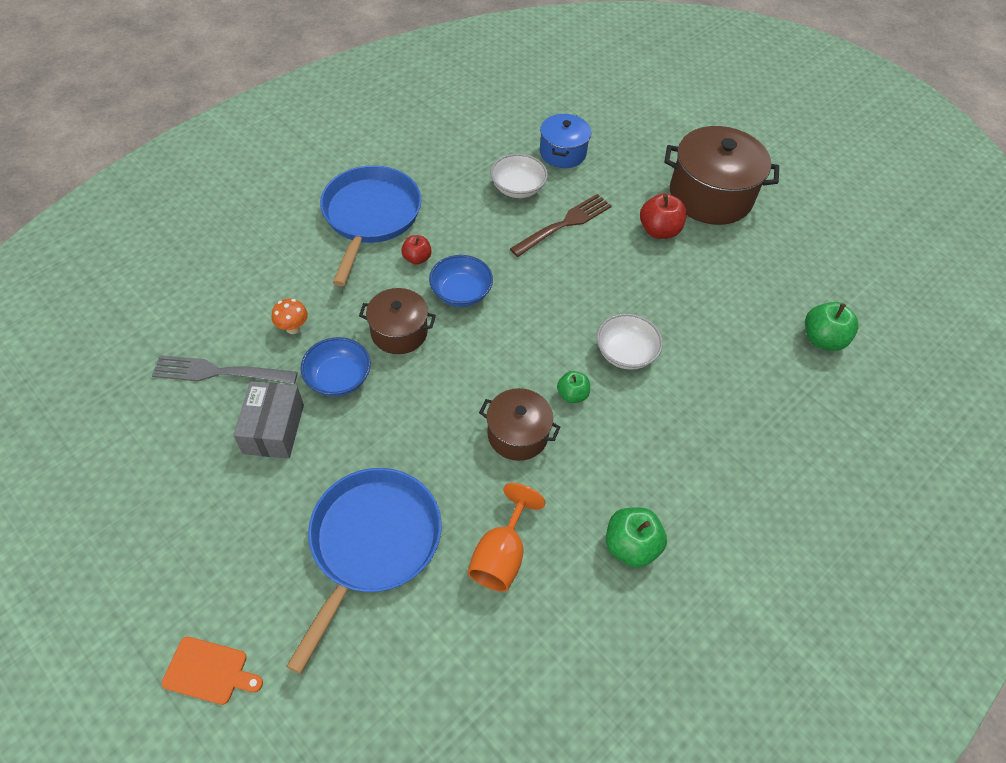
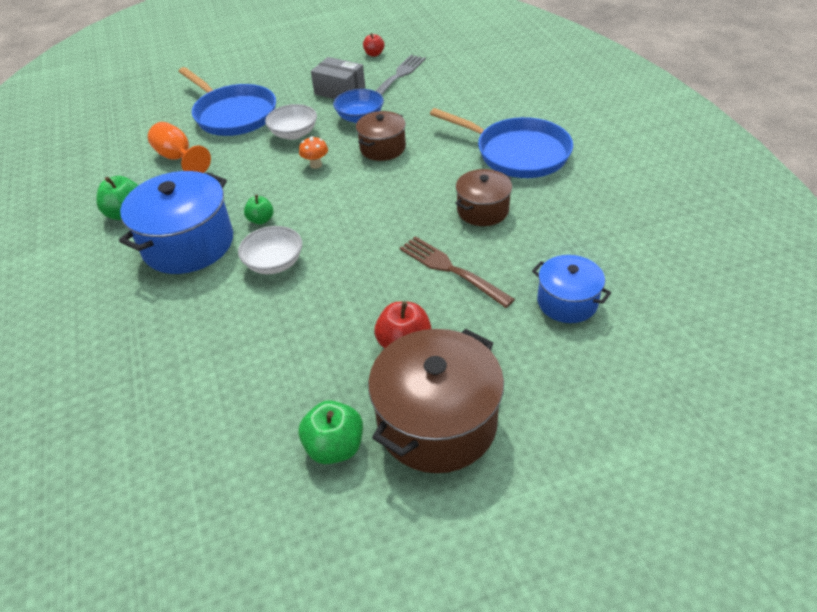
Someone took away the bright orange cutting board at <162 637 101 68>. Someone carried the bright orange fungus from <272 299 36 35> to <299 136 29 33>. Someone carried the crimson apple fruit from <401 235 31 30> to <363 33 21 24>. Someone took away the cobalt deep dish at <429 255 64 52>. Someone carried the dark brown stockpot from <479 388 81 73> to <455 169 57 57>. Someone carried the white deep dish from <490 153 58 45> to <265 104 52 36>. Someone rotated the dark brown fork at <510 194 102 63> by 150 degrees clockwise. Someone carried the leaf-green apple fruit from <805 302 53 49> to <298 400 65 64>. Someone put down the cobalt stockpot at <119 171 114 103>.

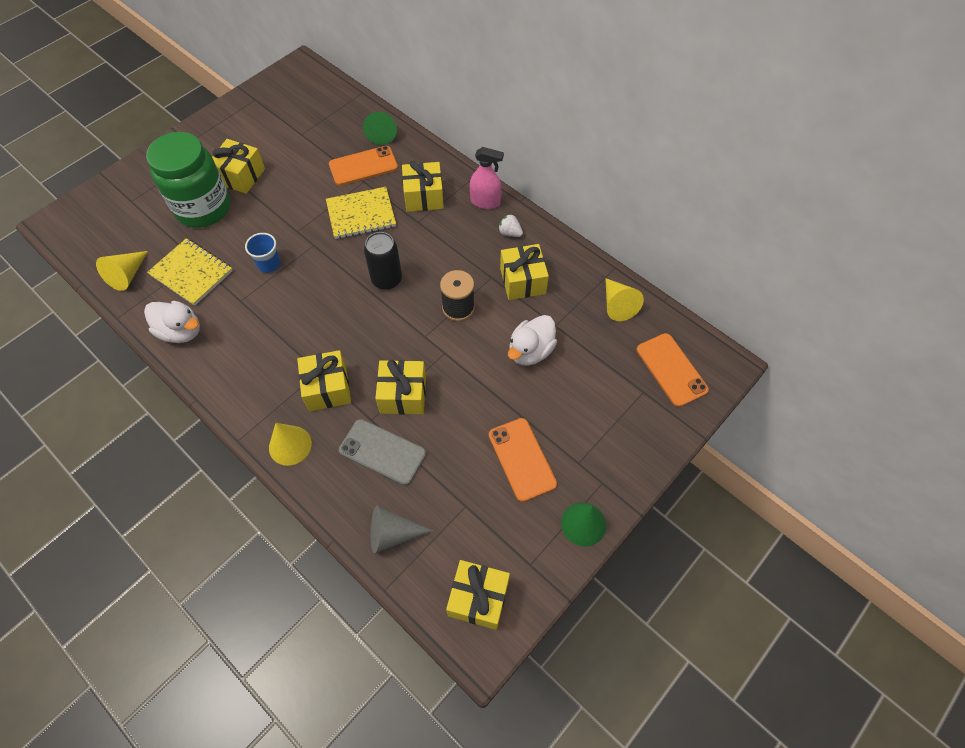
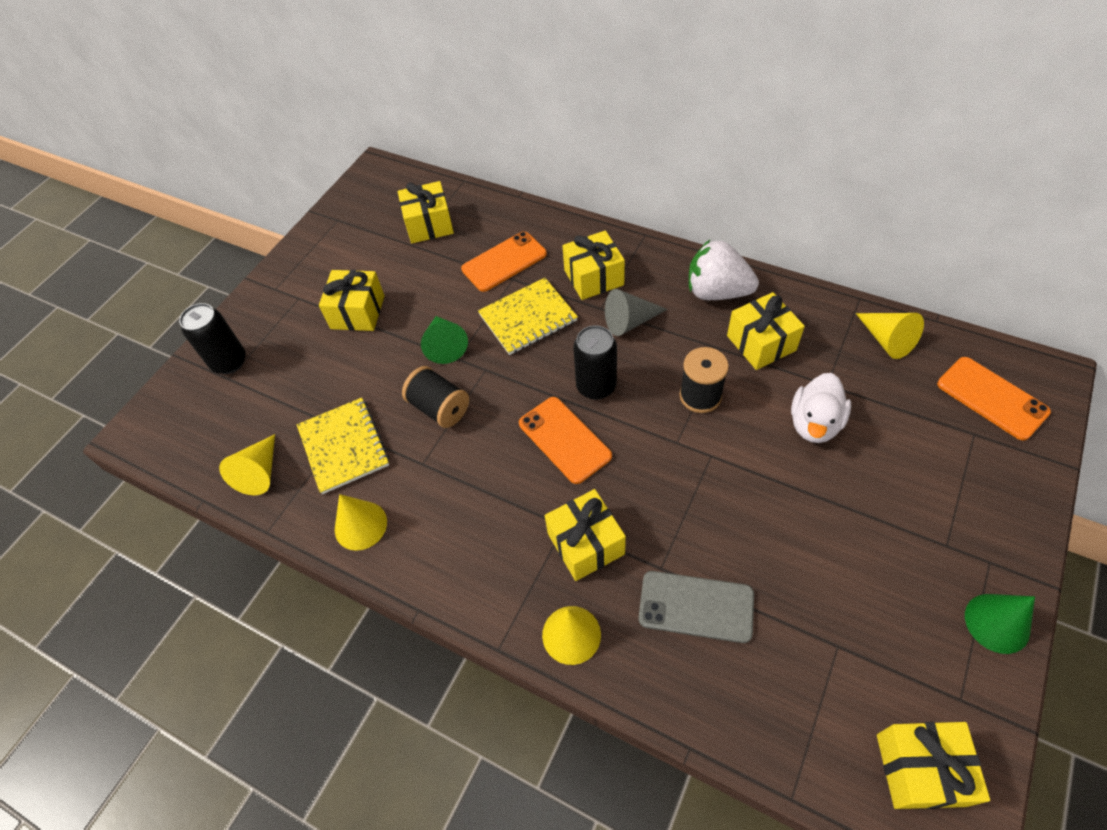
Someone swapped the white duck at <144 301 56 42> for the golden solid cone at <335 494 52 57>. Someone took away the leaf-green jam jar at <146 132 84 96>. Someone rotated the golden notebook at <147 238 86 68> by 45 degrees clockwise. Someone swapped the cobalt beaker at <245 233 36 40> for the ebony reel of thread at <402 366 67 62>. Someone carried the leaf-green solid cone from <363 112 34 33> to <421 316 47 48>. Someone carried the ash-grey solid cone from <371 506 63 47> to <605 289 63 47>. Someone carried the golden present from <375 360 51 54> to <398 181 56 62>. Someone took away the pink sprayer at <470 147 34 62>. Someone carried the bright orange mobile phone from <489 418 68 84> to <519 397 93 87>. Someone scaled the white berry at <498 214 25 23> by 2.17. Someone put down the ebony can at <179 303 67 71>.

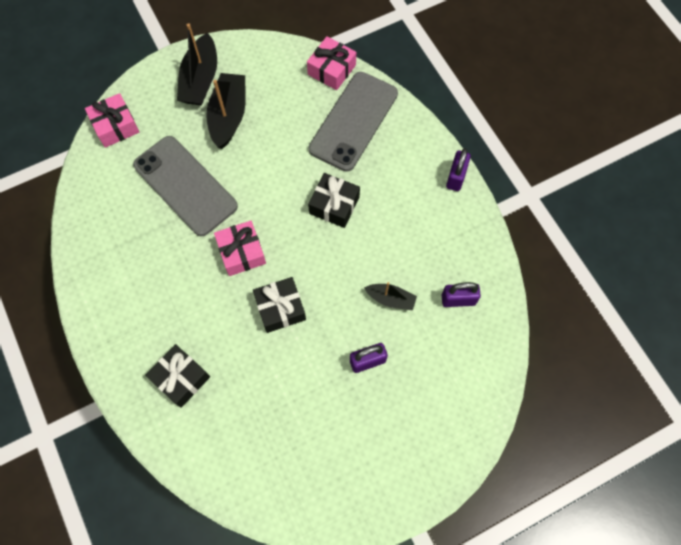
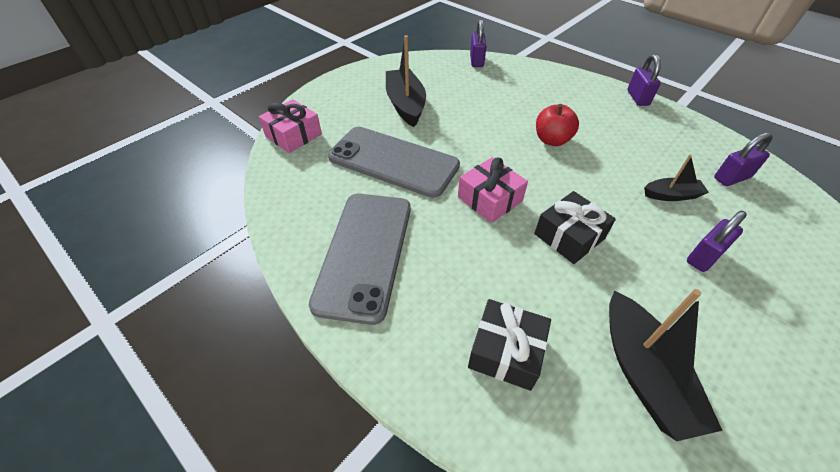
Someone carried the ebony toy boat from <177 23 40 83> to <609 289 114 152>. Someone swapped the pink present at <307 36 49 54> for the violet padlock at <470 19 17 48>. Someone carried the ash-grey mobile phone from <308 72 90 100> to <309 194 102 131>. Someone swapped the ebony present at <308 173 52 55> for the crimson apple fruit at <536 104 43 42>.

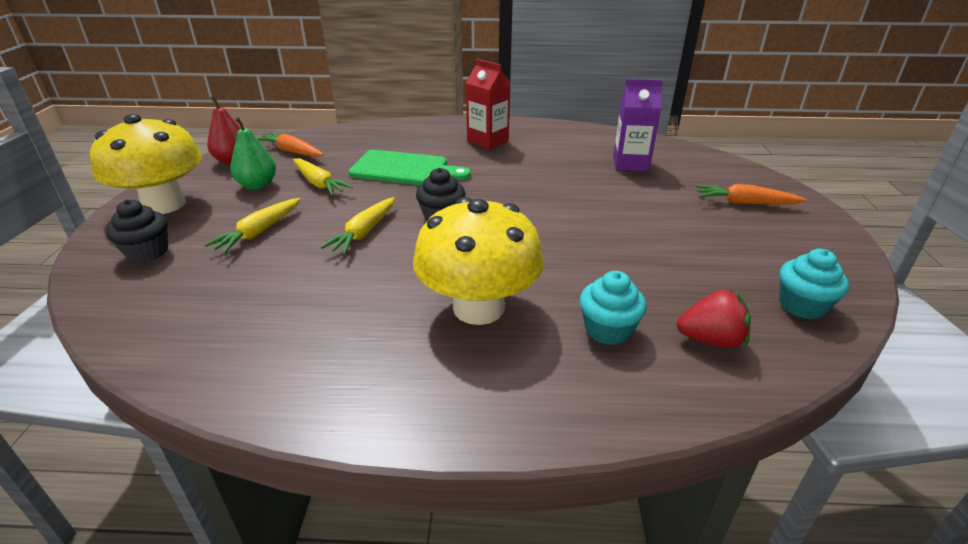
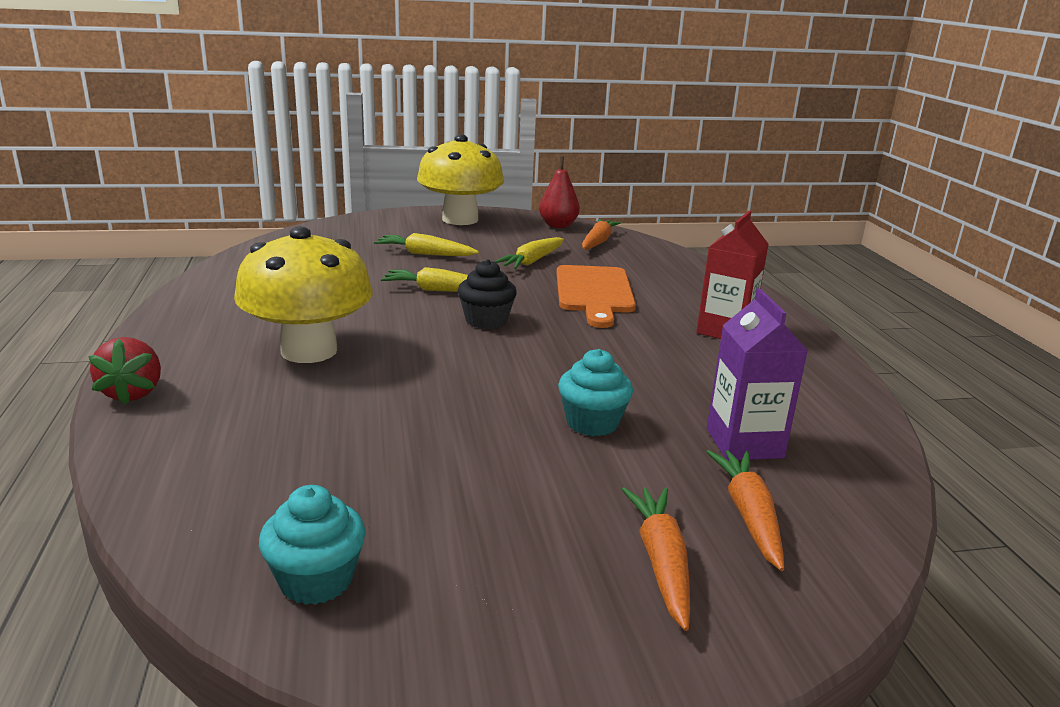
Someone took away the ebony fairy cake at <106 200 62 63>. Someone took away the leaf-green pear fruit at <230 117 46 73>. Someone repainted the leaf-green cutting board at <348 150 123 35>, which became the bright orange cutting board at <556 265 80 63>. Someone carried the aqua fairy cake from <579 271 68 74> to <558 349 75 87>. Someone carried the crimson berry from <677 290 74 58> to <88 337 73 68>. Someone put down the bright orange toy carrot at <706 450 78 121>.

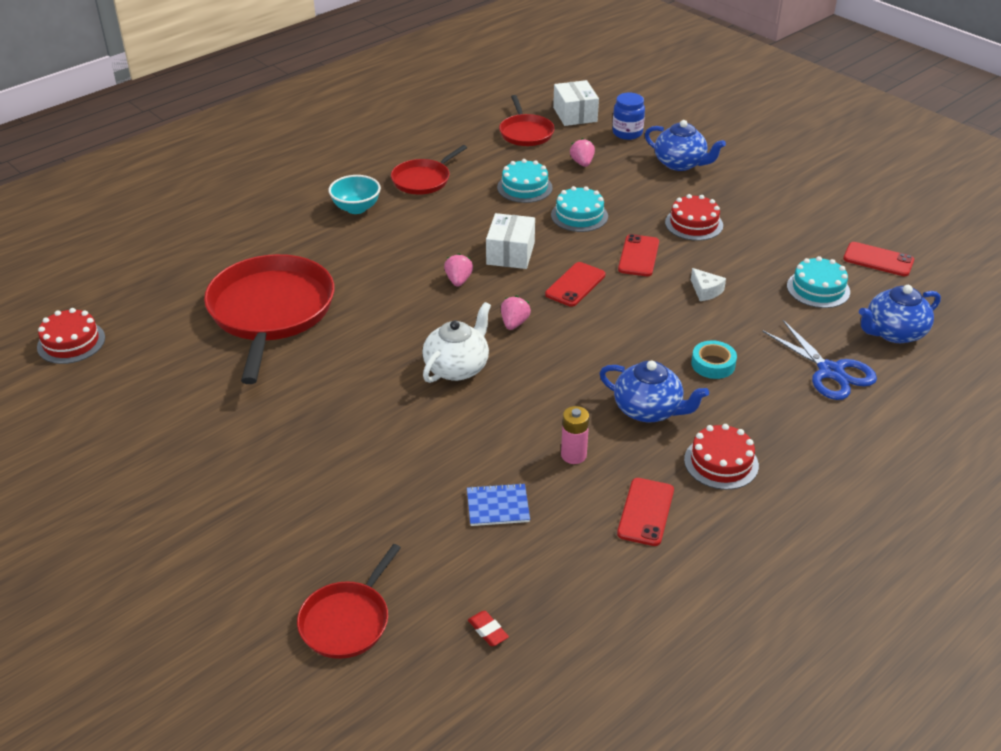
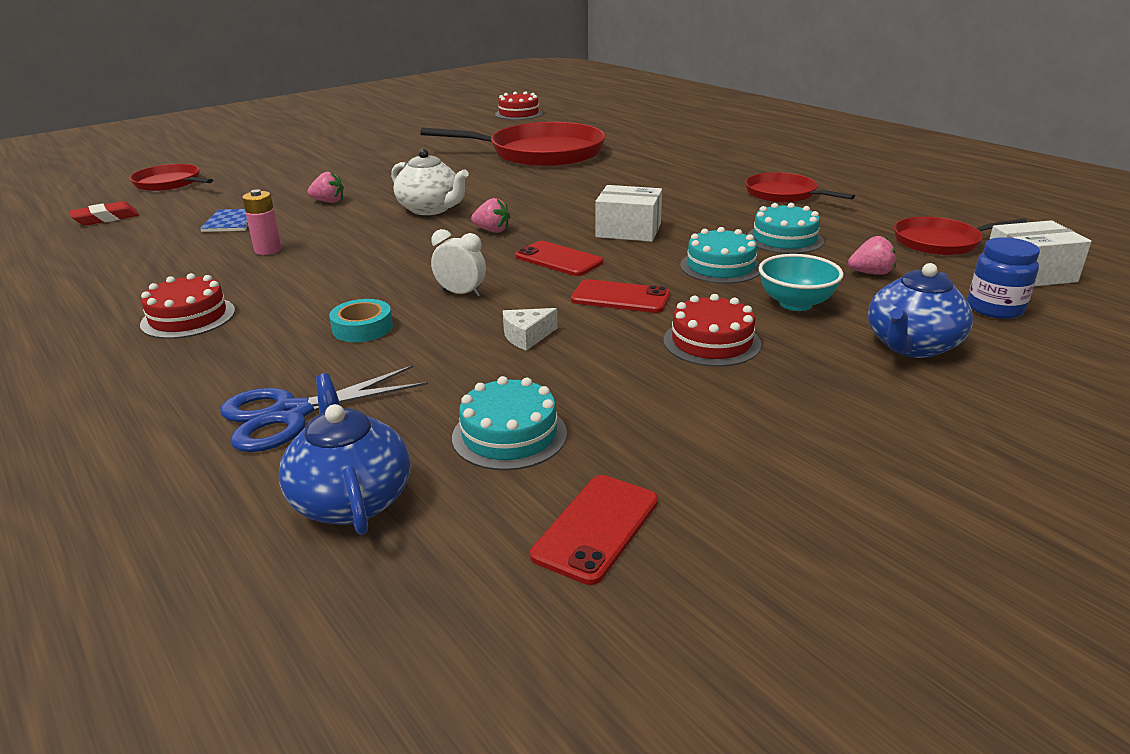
Someone carried the aqua deep dish from <329 175 52 39> to <758 254 86 57>. Someone carried the pink berry from <444 253 29 33> to <307 172 37 31>. Someone scaled the crimson pencil eraser at <468 611 41 35> by 1.56. Someone took away the cobalt teapot at <599 360 110 62>. Someone took away the crimson mobile phone at <617 478 57 68>. Someone put down the white clock at <431 229 55 68>.

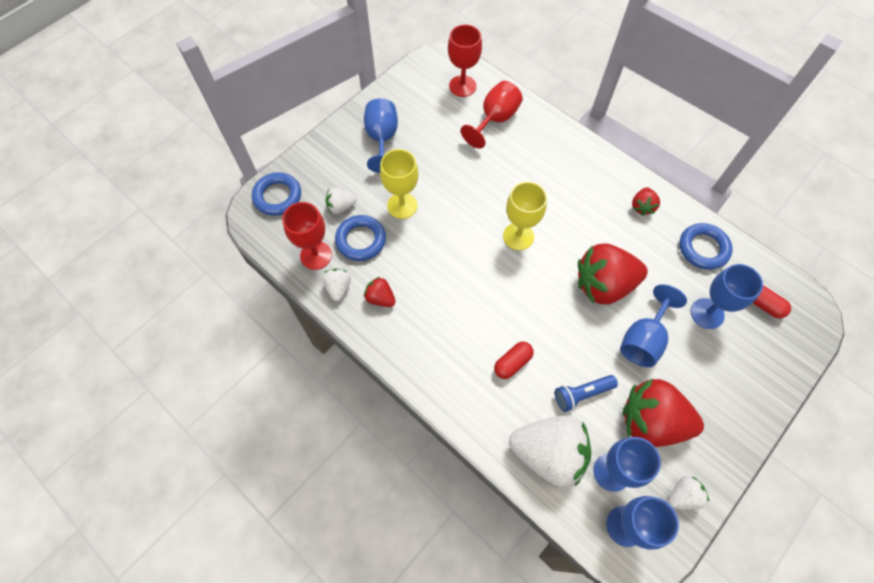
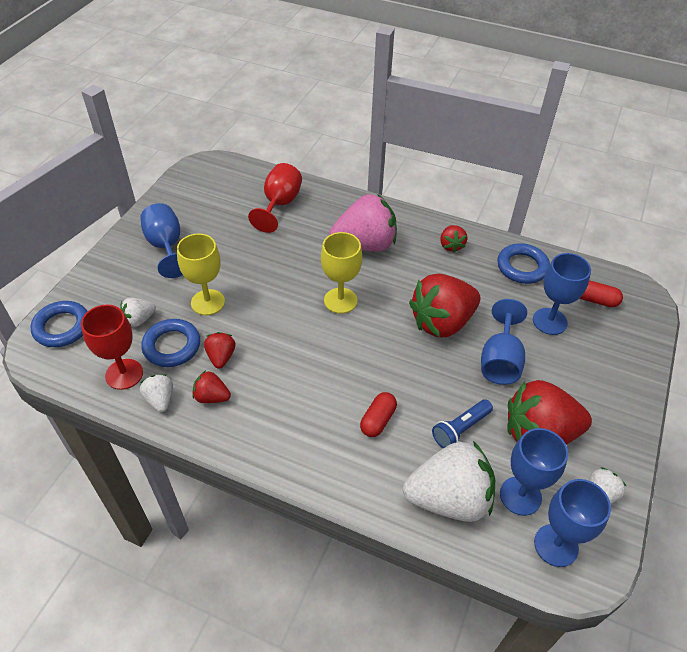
Someone took away the crimson chalice at <448 24 34 73>. Someone put down the crimson berry at <204 332 31 37>. Someone put down the pink berry at <329 194 68 58>.

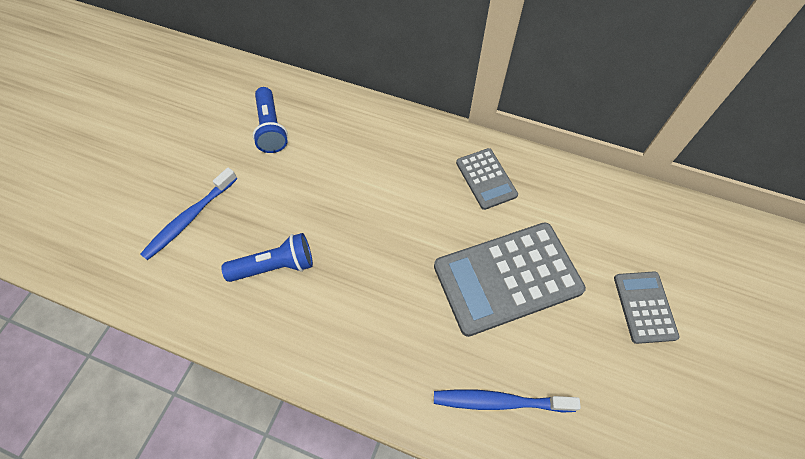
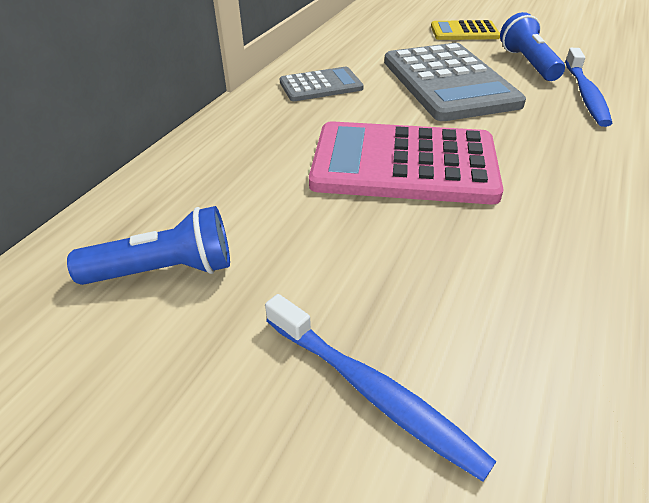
Someone carried the cobalt torch from <222 233 91 49> to <500 12 65 69>. Someone repainted the ash-grey pocket calculator at <614 272 66 72>, which became the golden pocket calculator at <431 20 69 20>. Someone put down the pink pocket calculator at <309 121 194 83>.

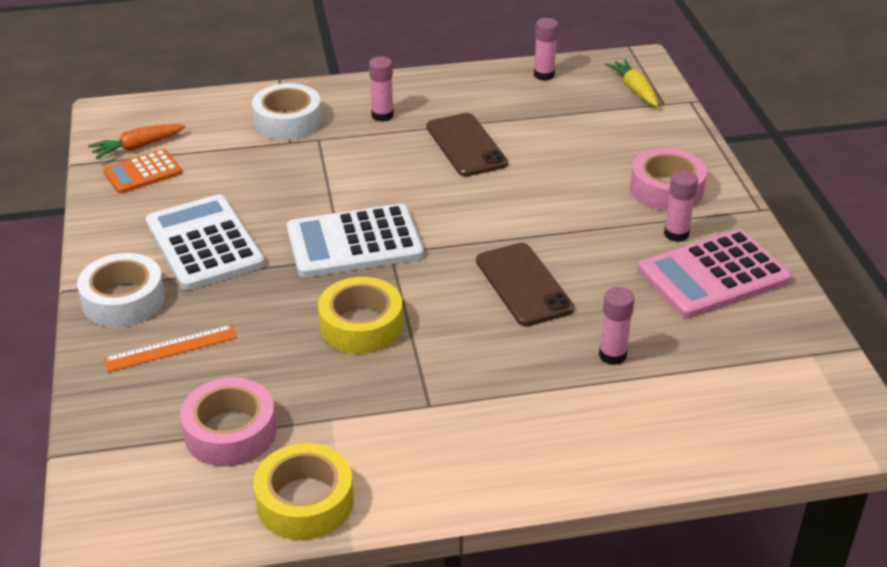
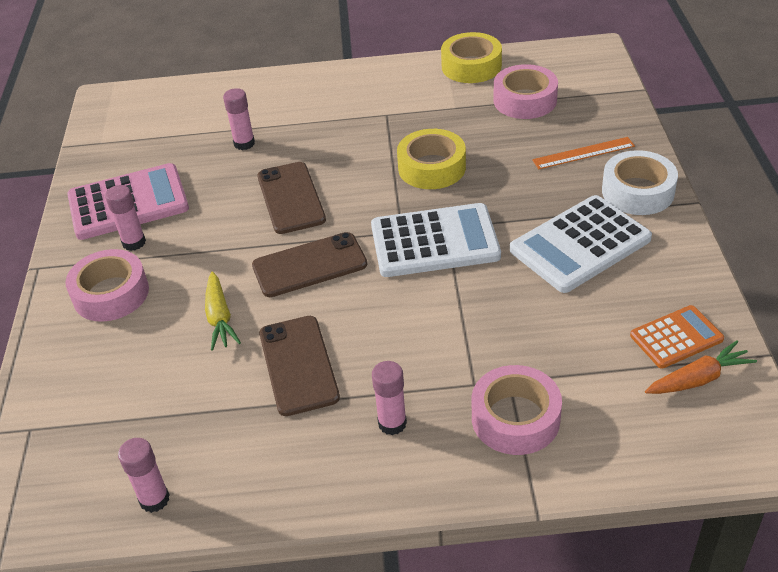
Someone rotated the white pocket calculator at <146 194 119 96> by 75 degrees clockwise. Someone repainted the white tape at <252 83 70 57>, which became the pink tape at <472 365 90 90>. Someone carried the golden toy carrot from <605 59 53 48> to <205 271 36 80>. Someone put down the dark brown mobile phone at <252 232 115 65>.

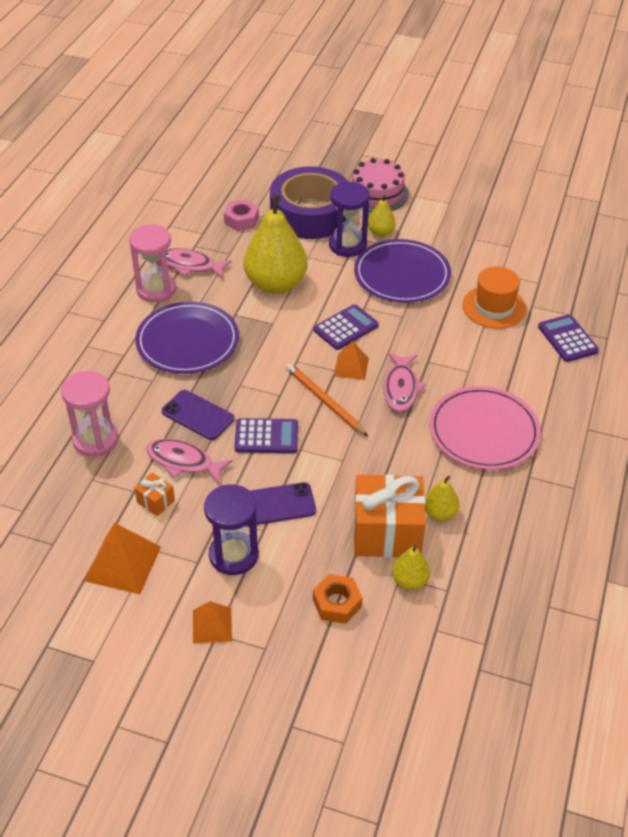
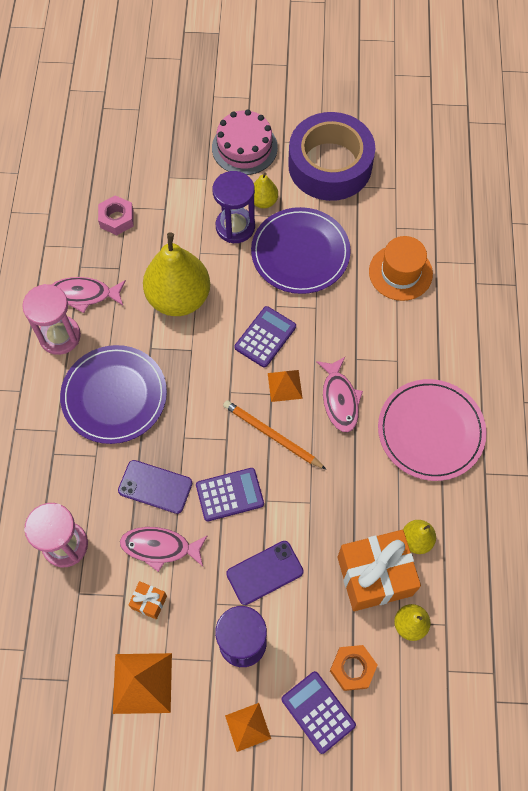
Someone carried the violet tape from <270 166 78 73> to <288 112 87 89>. Someone carried the violet pocket calculator from <538 315 61 47> to <281 671 75 83>.

